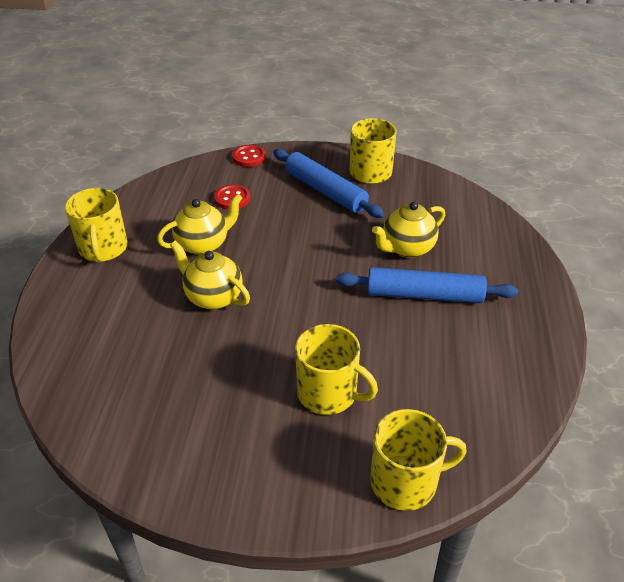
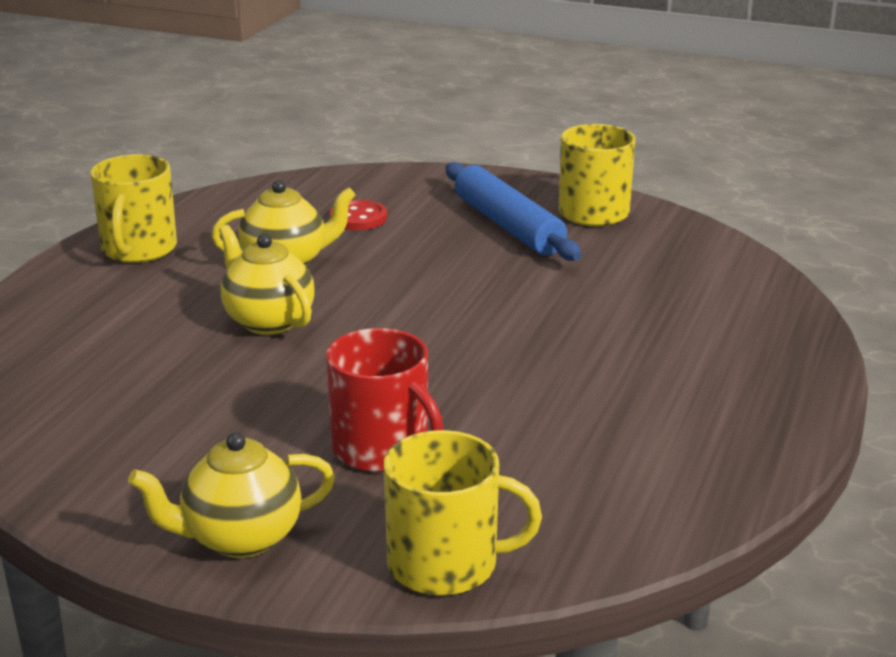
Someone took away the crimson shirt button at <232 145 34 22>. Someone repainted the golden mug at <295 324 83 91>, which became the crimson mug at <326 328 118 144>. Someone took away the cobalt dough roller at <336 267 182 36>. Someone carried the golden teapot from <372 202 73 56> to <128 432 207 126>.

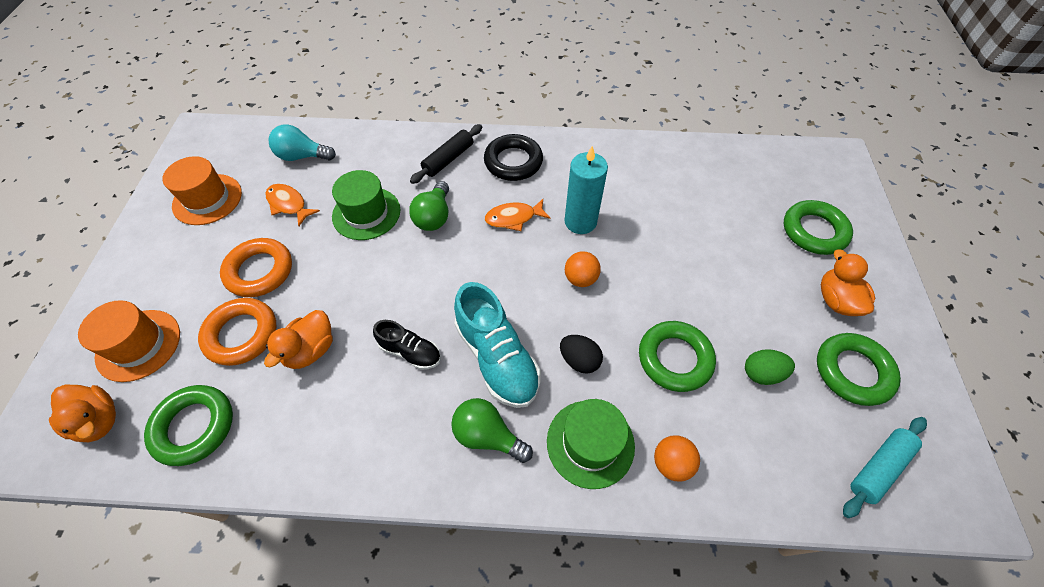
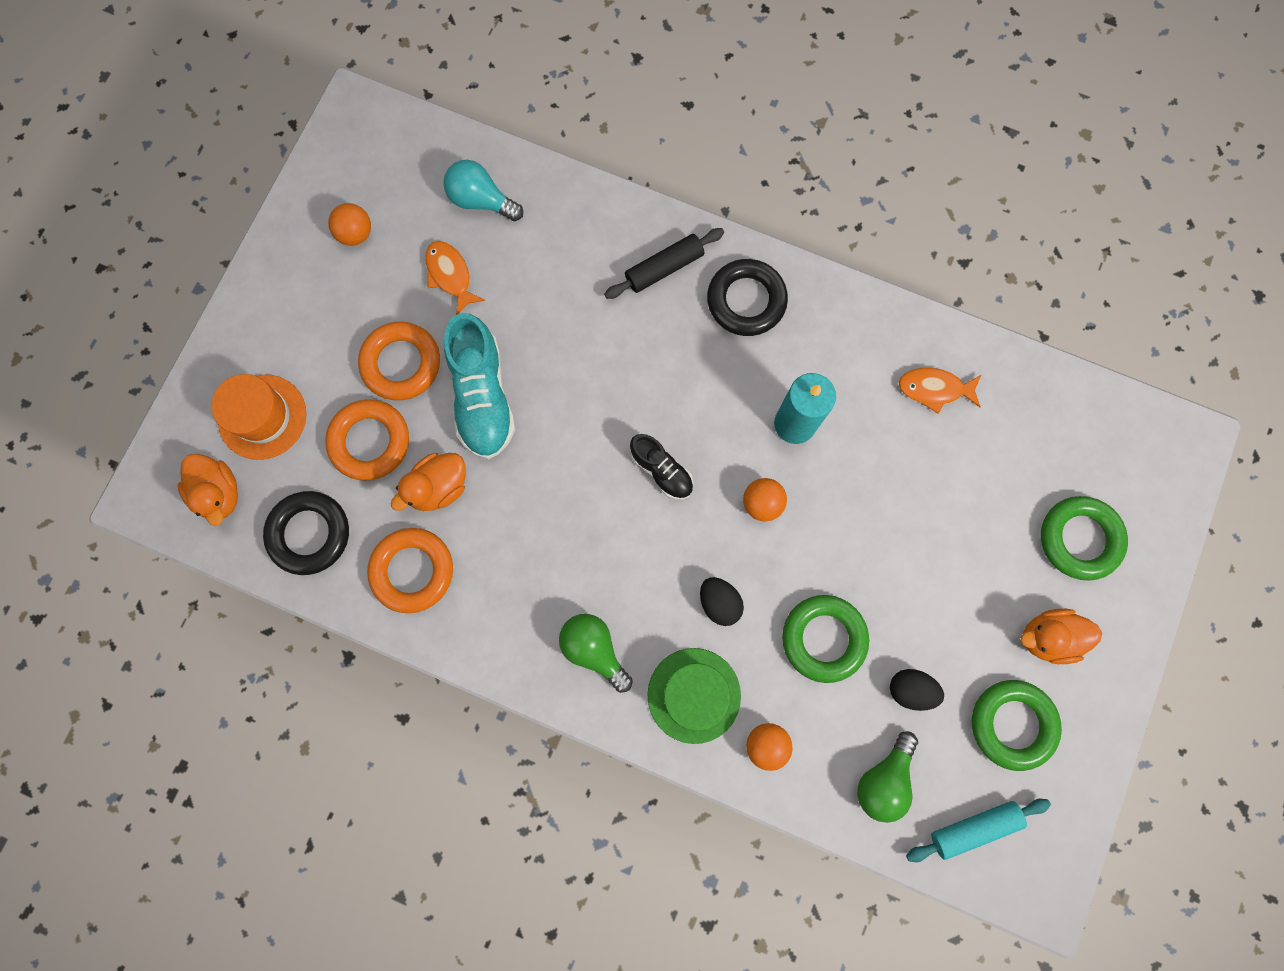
Someone repainted the leaf-green torus at <144 385 89 81>, which became the ebony torus at <263 491 86 84>. Someone swapped the bright orange tall hat at <162 156 80 69> for the bright orange sphere at <328 203 43 43>. Someone took away the leaf-green tall hat at <332 170 68 70>. Someone carried the ebony sneaker from <373 320 68 50> to <630 434 63 66>. Someone carried the leaf-green lightbulb from <409 181 40 50> to <857 731 61 92>. Someone carried the aqua sneaker from <454 282 87 126> to <444 313 71 147>. Someone carried the bright orange fish from <485 199 65 32> to <899 368 82 46>. Someone repainted the leaf-green egg at <745 349 50 36>, which became the ebony egg at <890 669 54 42>. Someone rotated the bright orange duck at <821 249 54 67> by 105 degrees counterclockwise. Someone put down the bright orange torus at <367 528 86 85>.

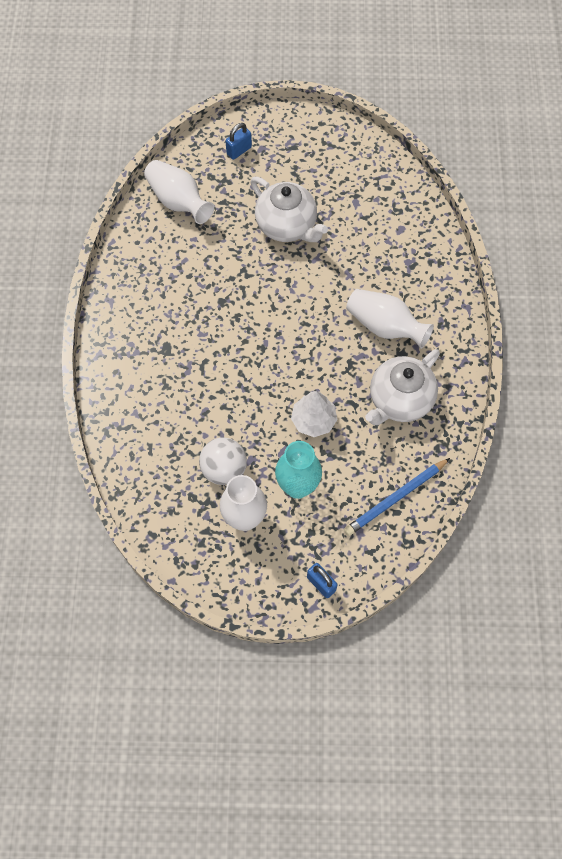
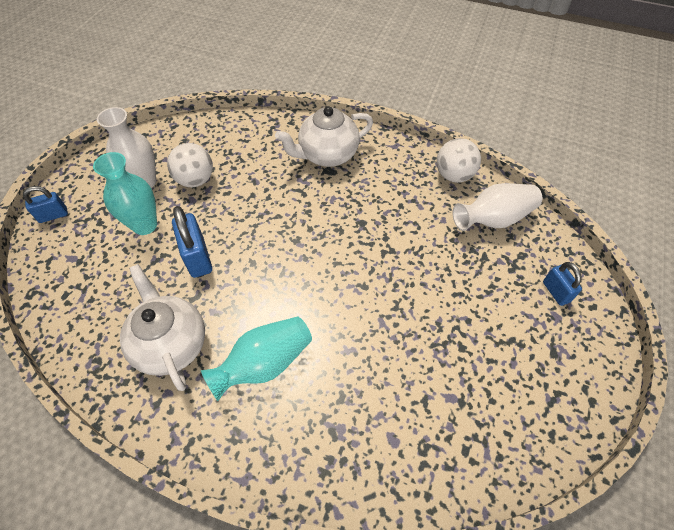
Someone carried the white teapot from <250 177 78 65> to <275 106 98 61>. Someone swapped the white toy tree at <291 391 46 46> for the cobalt padlock at <172 206 40 72>. Someone took away the cobalt wooden pencil at <344 458 106 78>. Someone repainted the white vase at <346 289 88 60>, which became the aqua vase at <201 316 111 85>. Someone put down the white sphere at <436 138 45 45>.

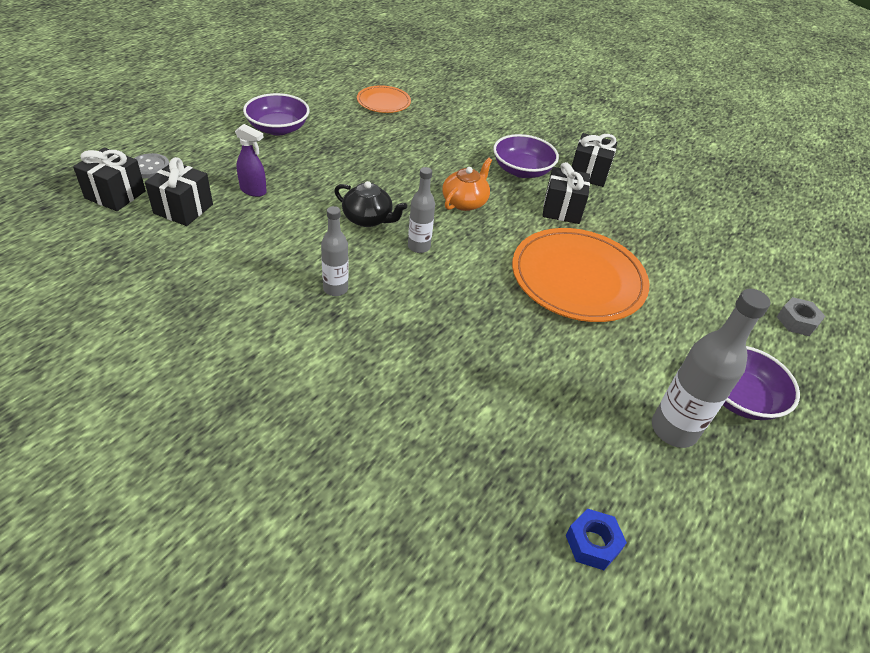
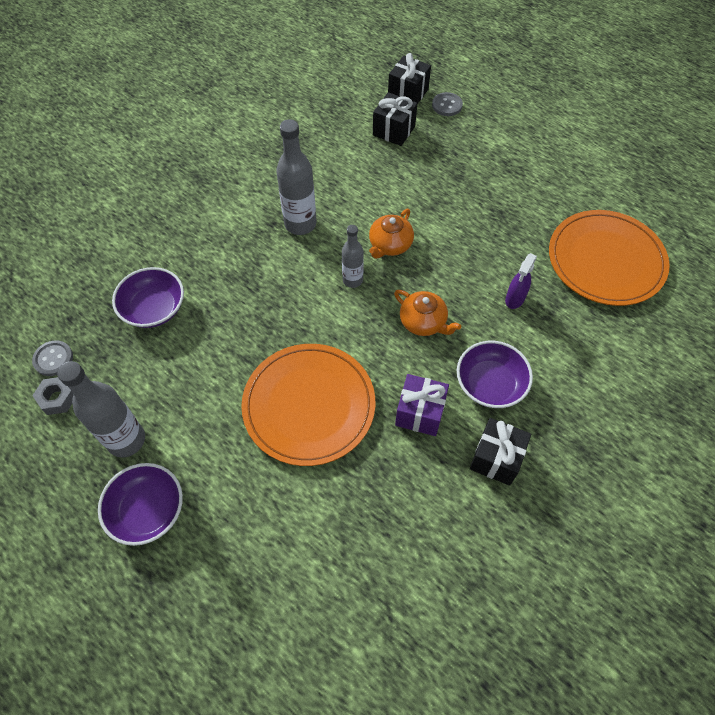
Someone carried the violet sprayer from <235 124 32 73> to <505 253 32 56>. Someone carried the violet deep dish from <243 93 67 42> to <112 267 72 61>. Someone scaled the ash-grey flask at <321 206 28 90> by 1.66. Someone repainted the ebony teapot at <334 181 73 46>, which became the bright orange teapot at <369 209 45 50>. Someone scaled the bright orange plate at <357 85 54 28> by 1.92. Someone repainted the ebony present at <542 162 48 62>, which became the violet present at <395 374 54 62>. Someone swapped the cobalt hex nut at <566 508 61 62> for the ash-grey shirt button at <32 340 41 36>. Someone carried the ash-grey hex nut from <777 297 48 39> to <32 377 42 38>.

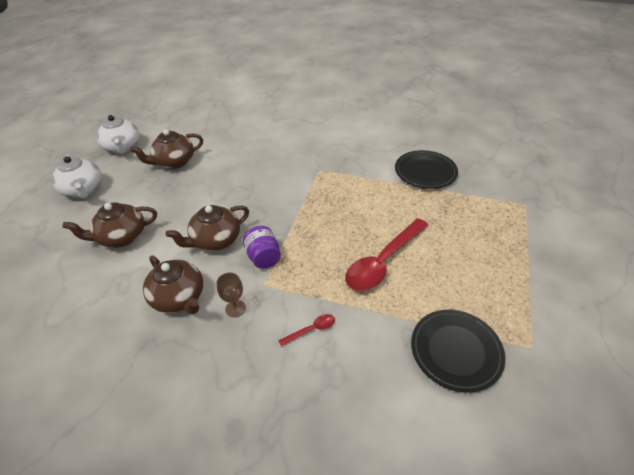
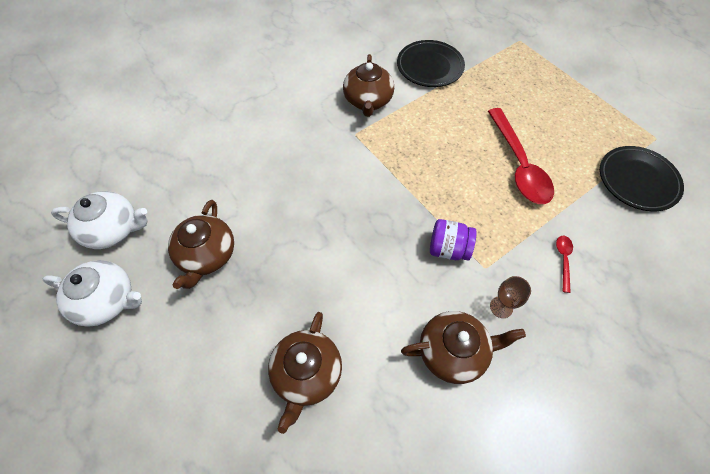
Someone carried the white teapot from <52 155 50 43> to <51 191 97 58>. Someone carried the dark brown teapot from <166 205 83 46> to <343 54 51 63>.

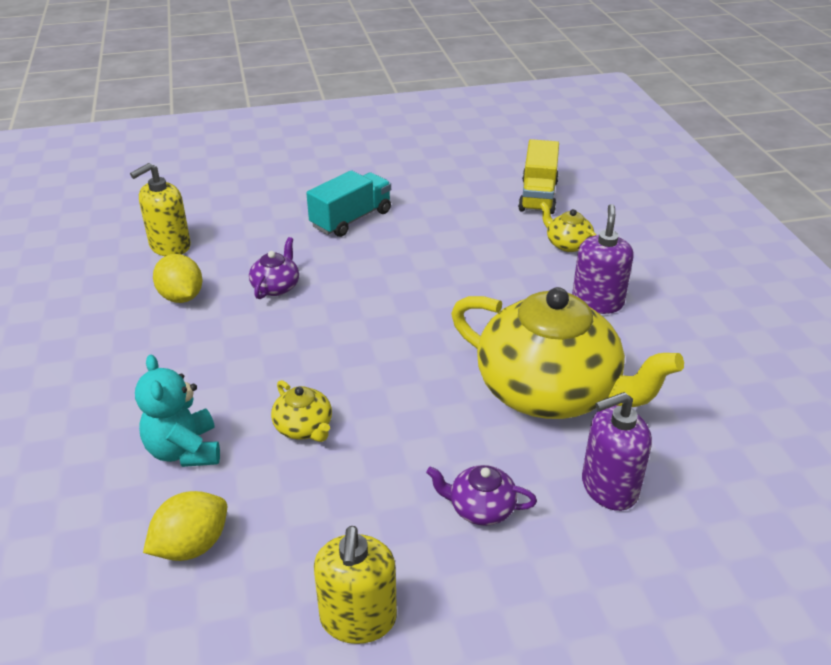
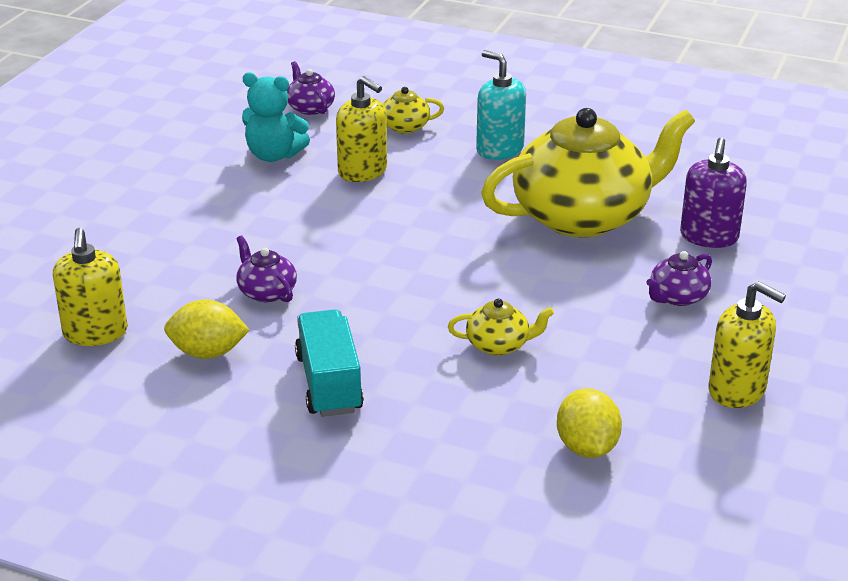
Someone carried the aqua teddy from <135 355 85 112> to <242 72 68 90>. Someone carried the aqua toy truck from <306 170 85 67> to <295 309 69 108>. Someone swapped the golden toy truck at <518 139 41 75> for the violet teapot at <287 61 48 54>. Someone repainted the violet pump bottle at <572 204 62 110>, which became the aqua pump bottle at <476 50 50 110>. Someone put down the golden pump bottle at <336 76 51 106>.

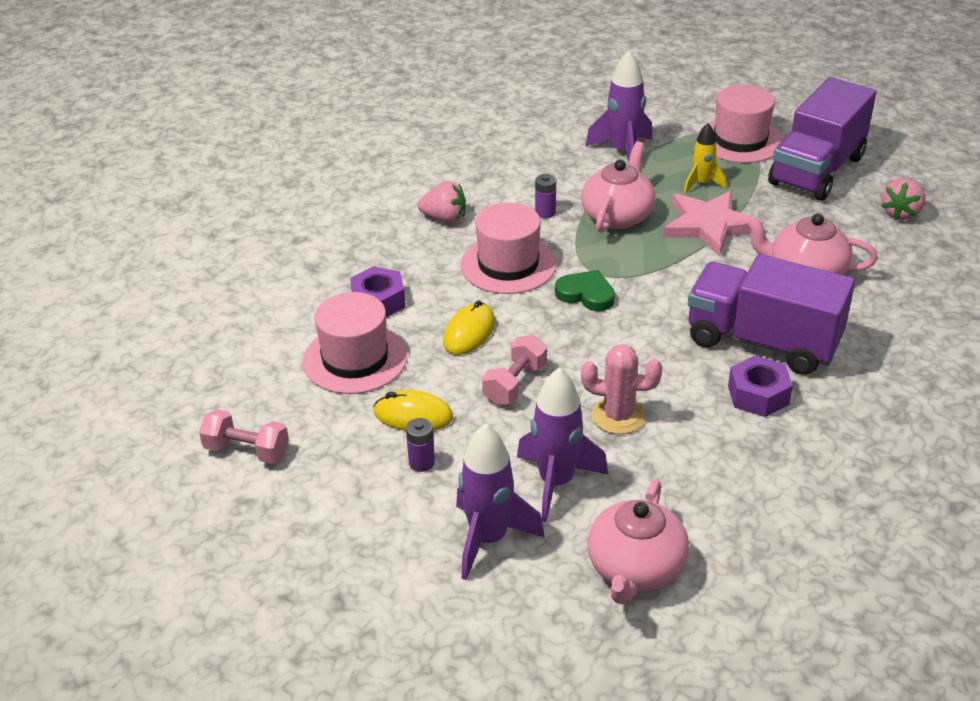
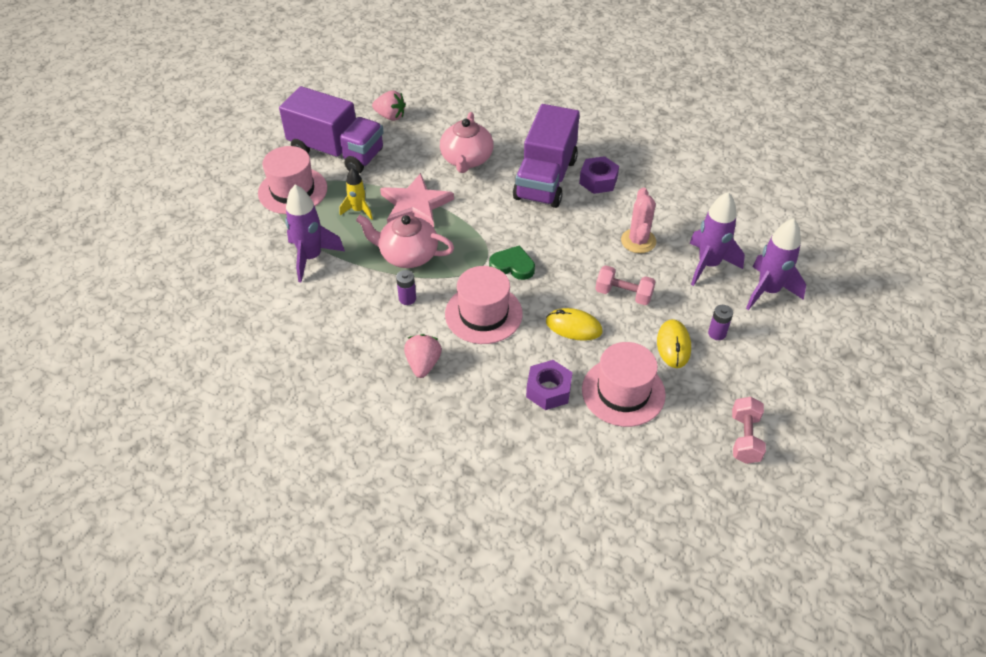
Someone rotated the leaf-green love heart at <555 270 60 41> by 90 degrees clockwise. Someone took away the pink teapot at <587 480 102 124>.

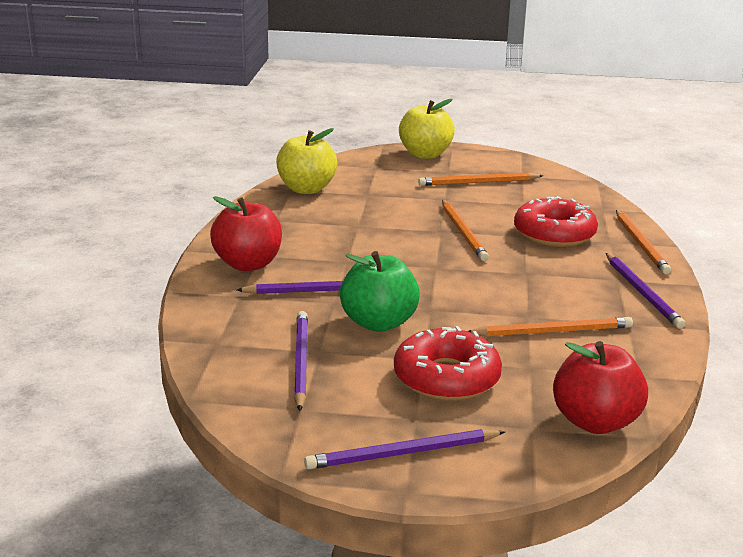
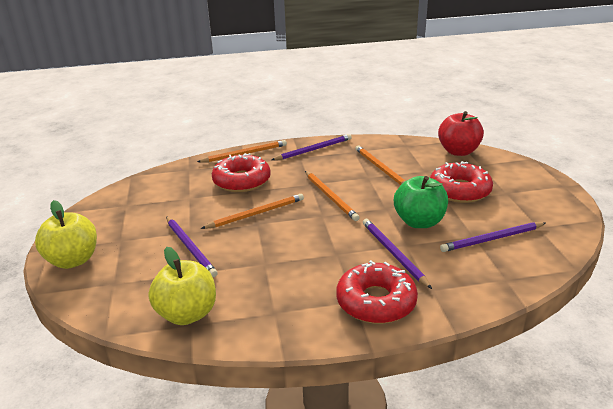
Someone swapped the crimson apple fruit at <210 196 72 75> for the crimson doughnut at <336 260 82 64>. Someone carried the violet wooden pencil from <304 429 201 41> to <166 216 52 61>. Someone carried the bright orange wooden pencil from <418 172 126 14> to <305 171 55 50>.

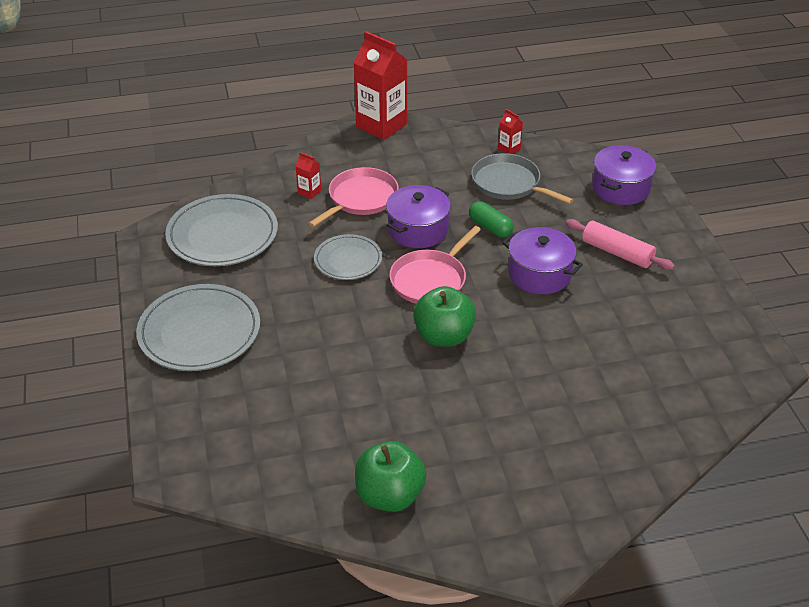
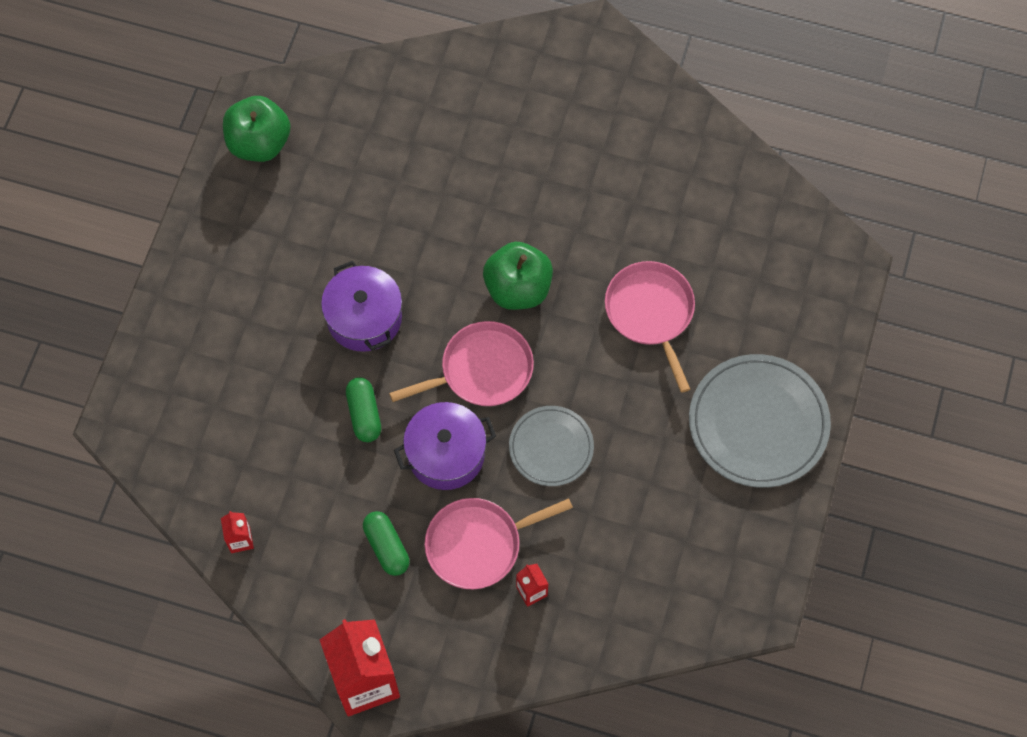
Someone took away the ash-grey plate at <165 194 113 72>. Someone carried the leaf-green apple fruit from <355 441 72 71> to <223 96 67 66>. Someone took away the ash-grey pan at <471 153 102 51>. Someone took away the pink dough roller at <565 219 110 51>. Someone took away the violet stockpot at <592 145 64 60>. Someone put down the leaf-green capsule at <363 511 47 65>. Someone put down the pink pan at <605 261 90 132>.

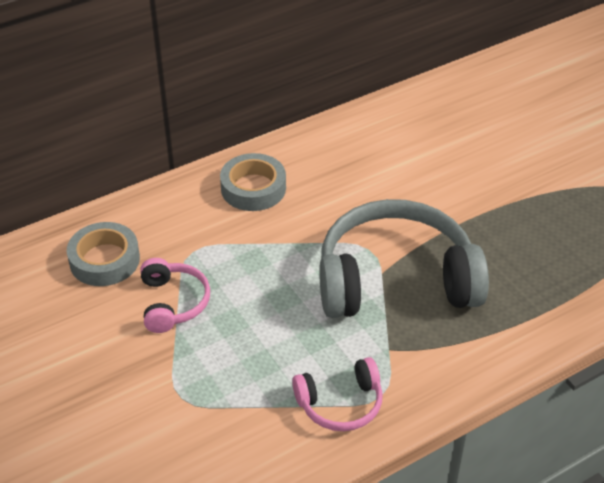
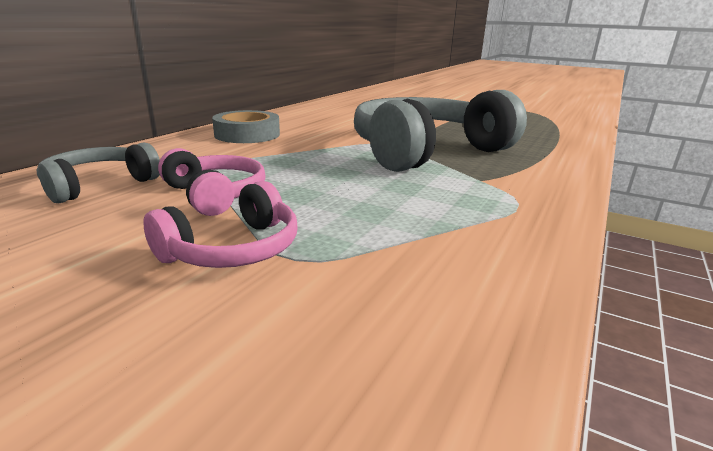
Someone swapped the ash-grey tape at <67 222 73 64> for the ash-grey headphones at <37 142 123 61>. Someone carried the pink headphones from <292 357 91 74> to <144 181 154 87>.

